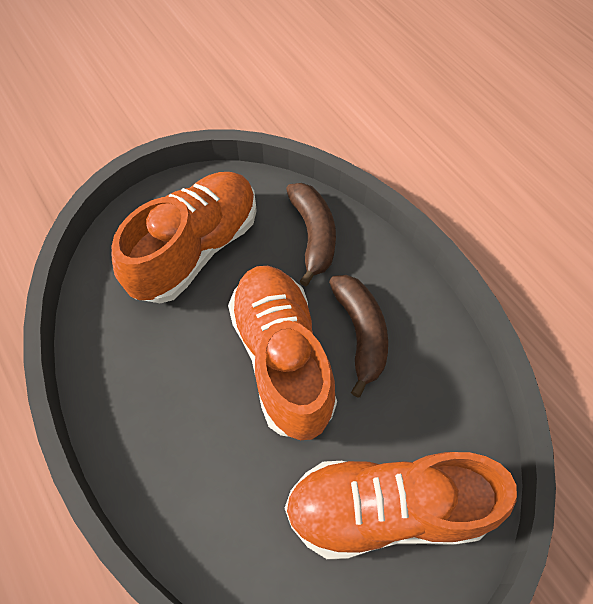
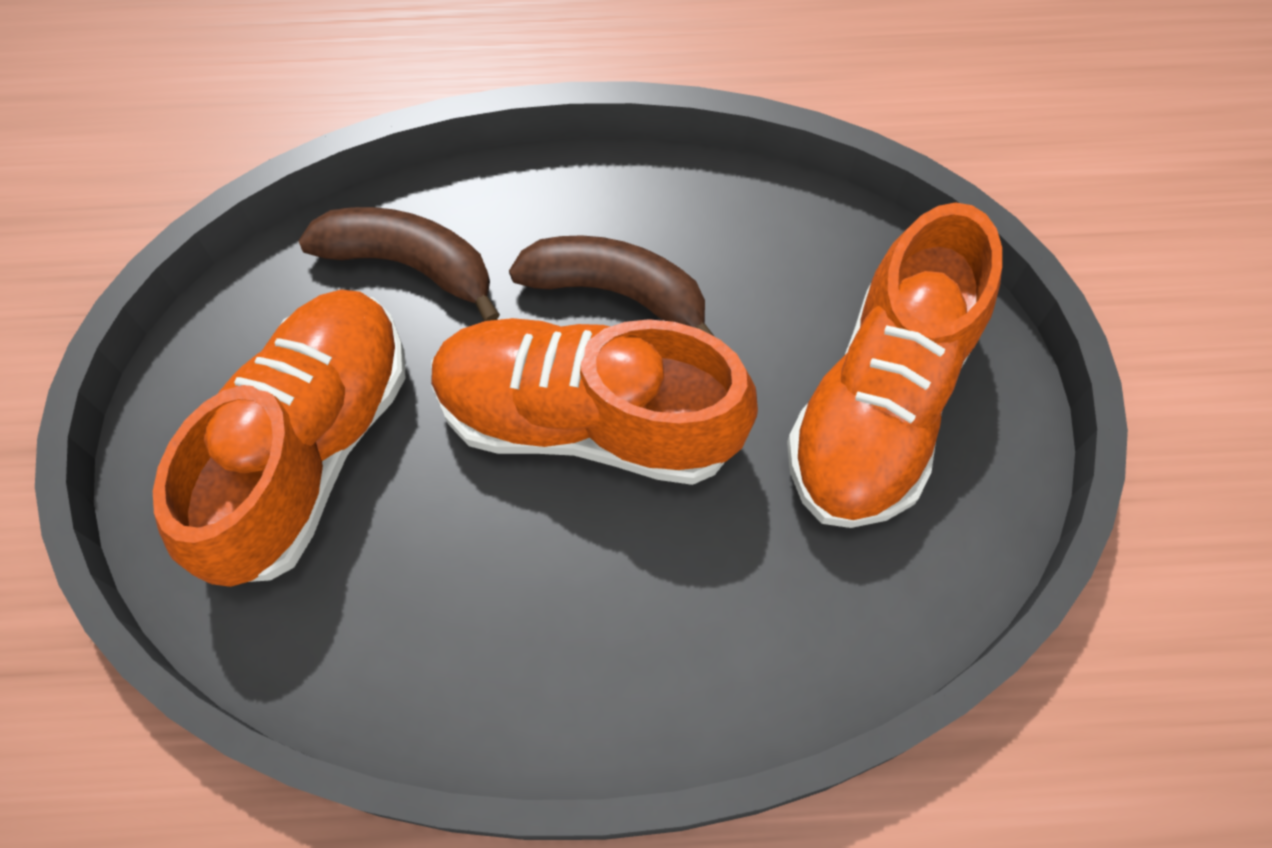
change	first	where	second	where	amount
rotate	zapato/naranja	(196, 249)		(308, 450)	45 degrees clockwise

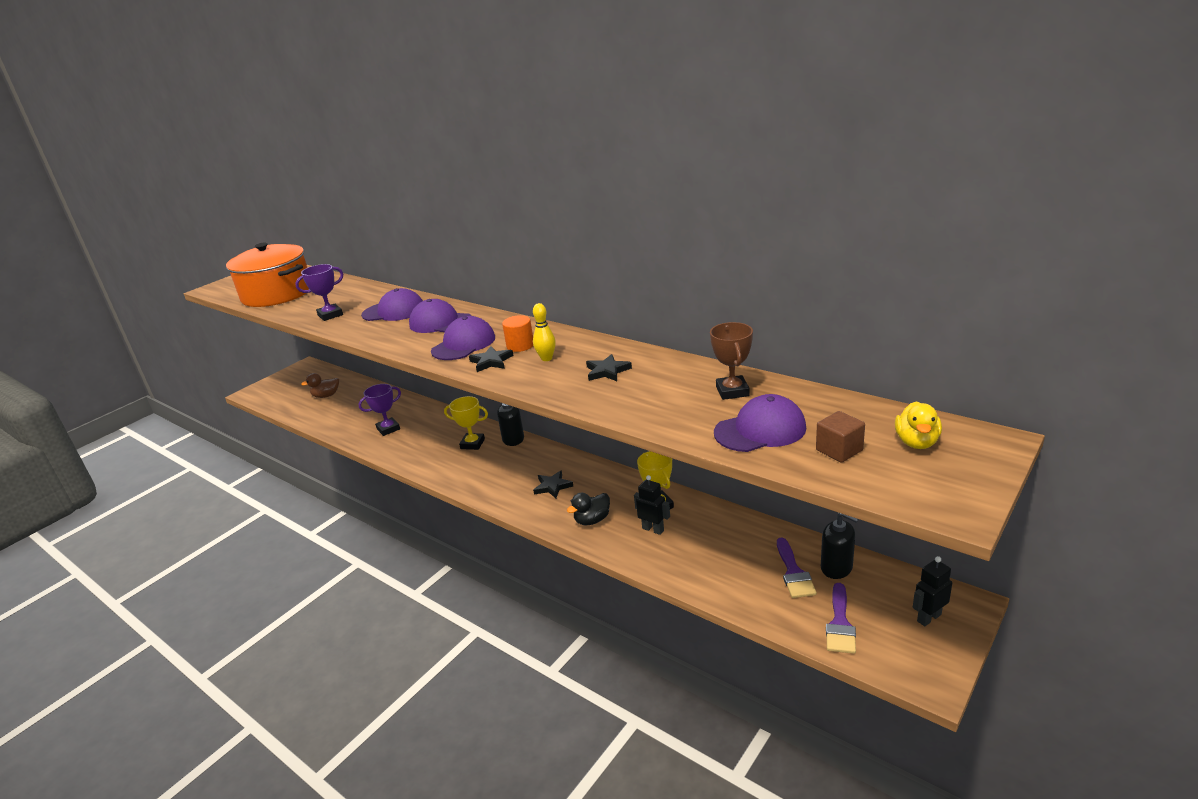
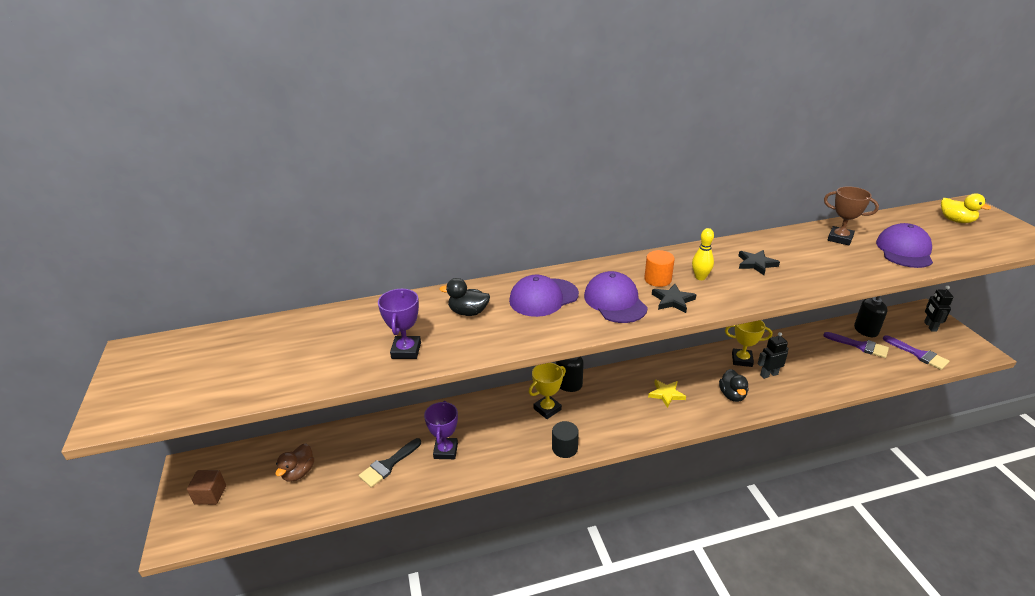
change	first	where	second	where	amount
move	cubo/marrón	(839, 450)		(210, 495)	
insert			pincel/negro	(388, 465)	
replace	gorra/morado	(394, 311)	pato/negro	(468, 312)	
insert			cilindro/negro	(564, 448)	
recolor	estrella/negro	(552, 486)	estrella/amarillo	(666, 394)	
delete	olla/naranja	(277, 294)			

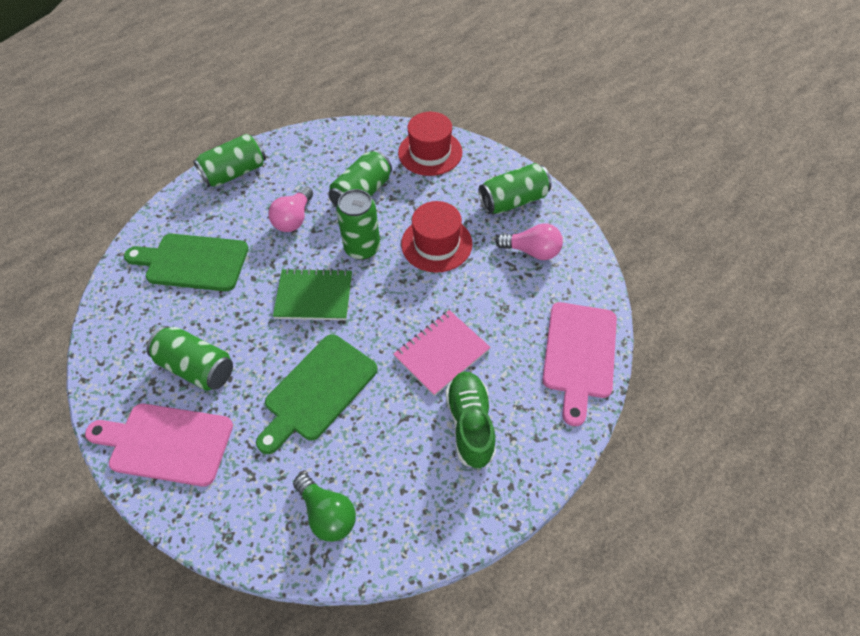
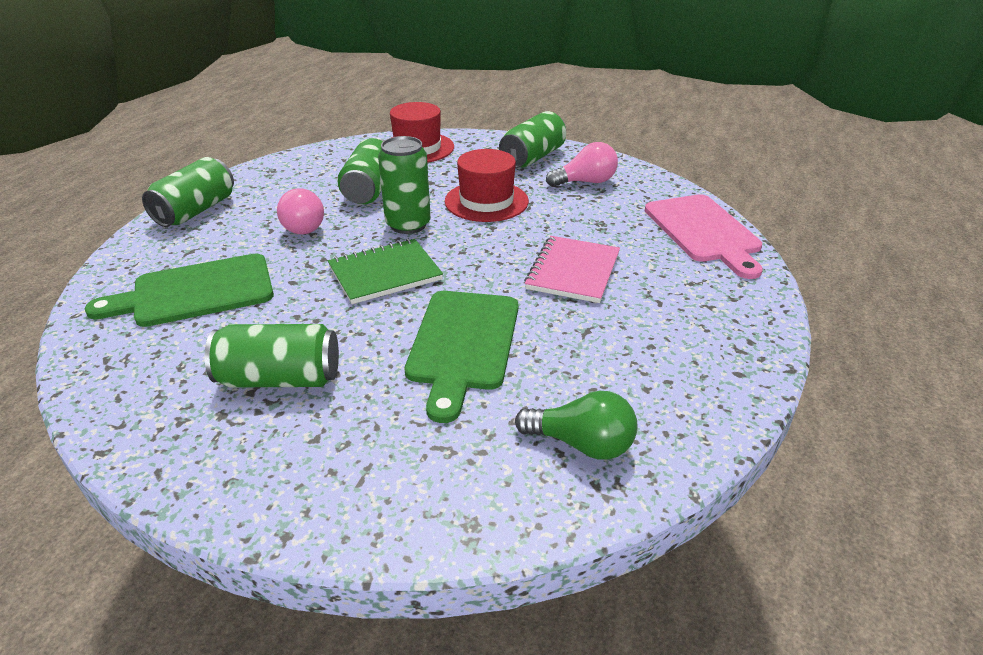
change	first	where	second	where	amount
delete	tabla de cortar/rosa	(166, 443)			
delete	zapato/verde	(470, 424)			

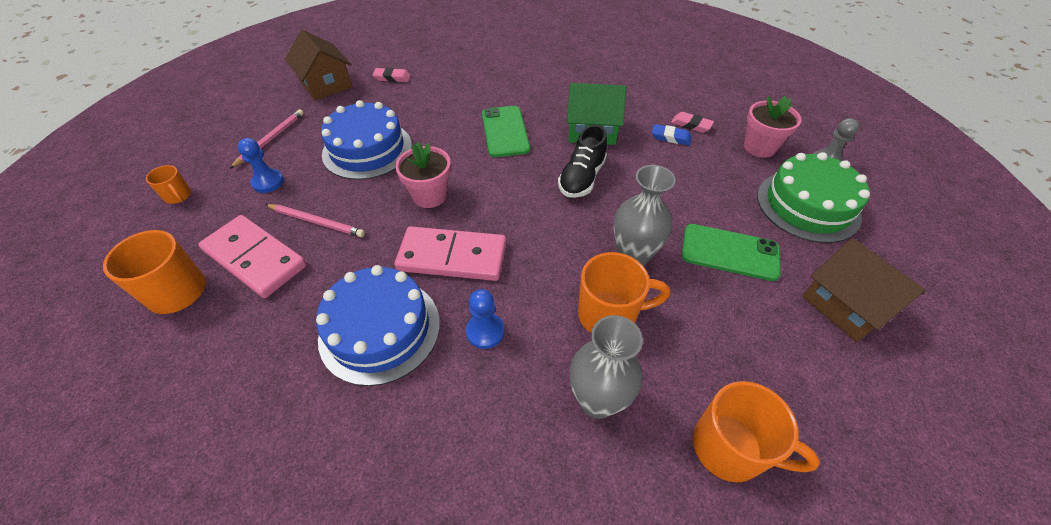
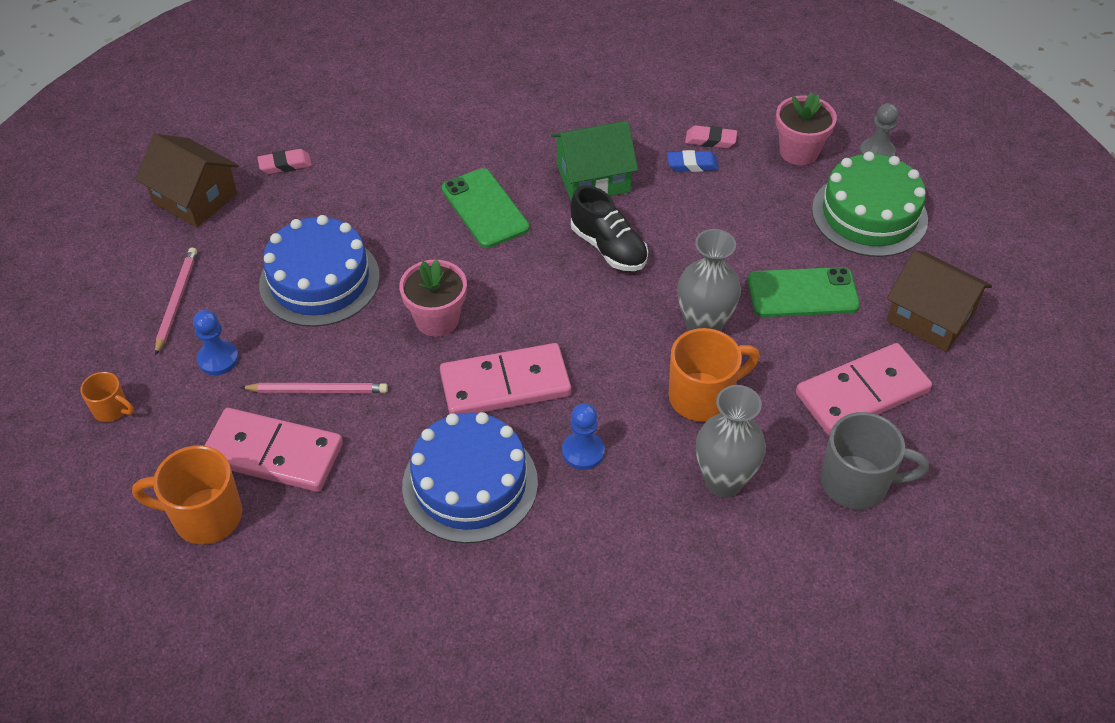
change	first	where	second	where	amount
rotate	zapato/negro	(582, 178)		(608, 247)	45 degrees counterclockwise
insert			ficha de dominó/rosa	(862, 392)	
recolor	taza/naranja	(730, 448)	taza/gris	(857, 483)	

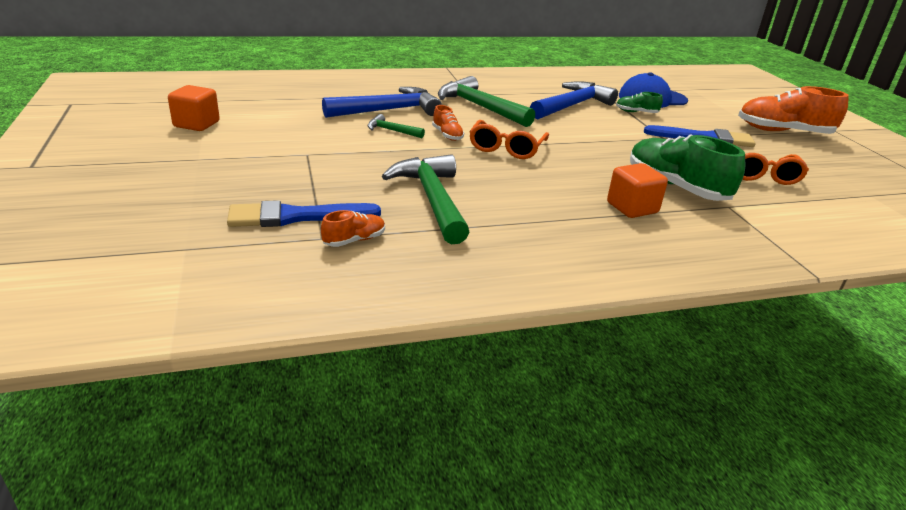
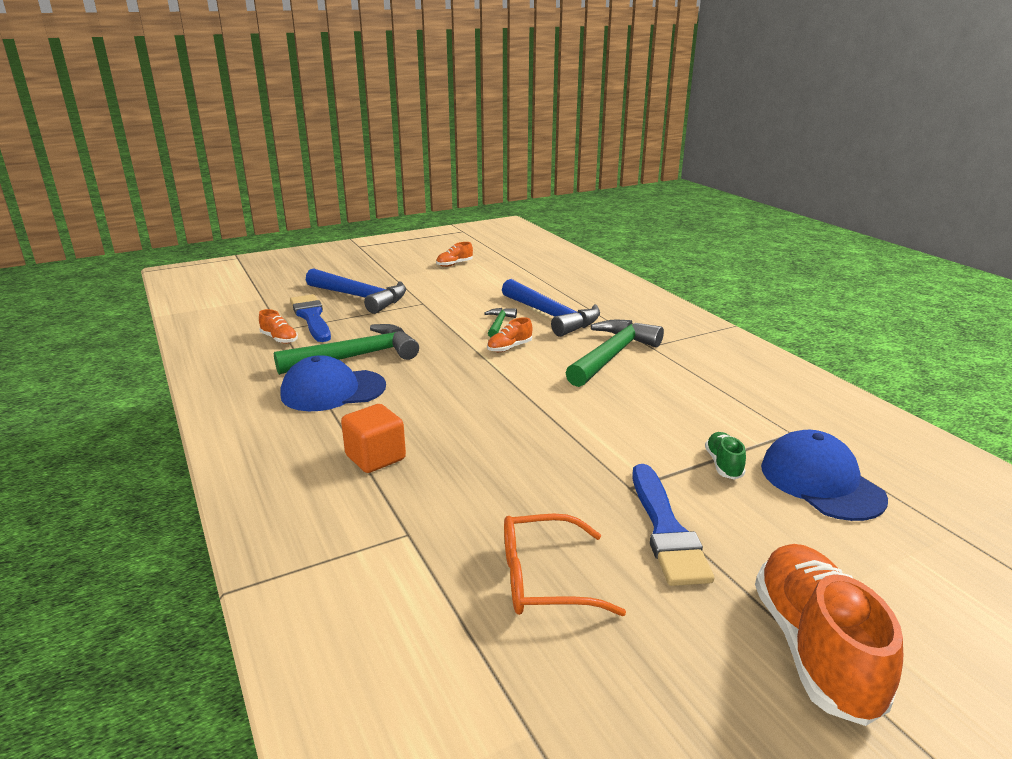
change	first	where	second	where	amount
insert			gorra/azul	(333, 390)	
move	martillo/azul	(572, 105)		(361, 297)	
replace	cubo/naranja	(196, 124)	zapato/naranja	(454, 264)	
delete	gafas/naranja	(506, 148)			
delete	zapato/verde	(676, 187)			

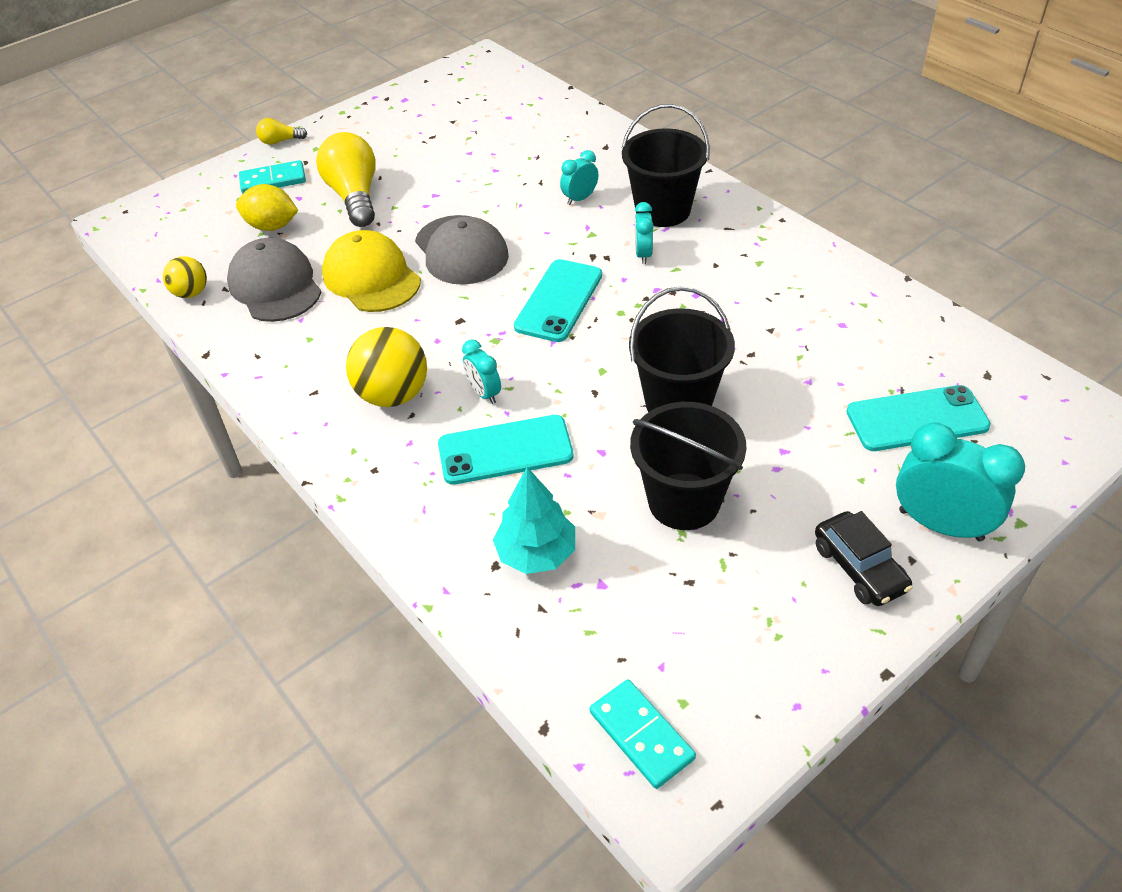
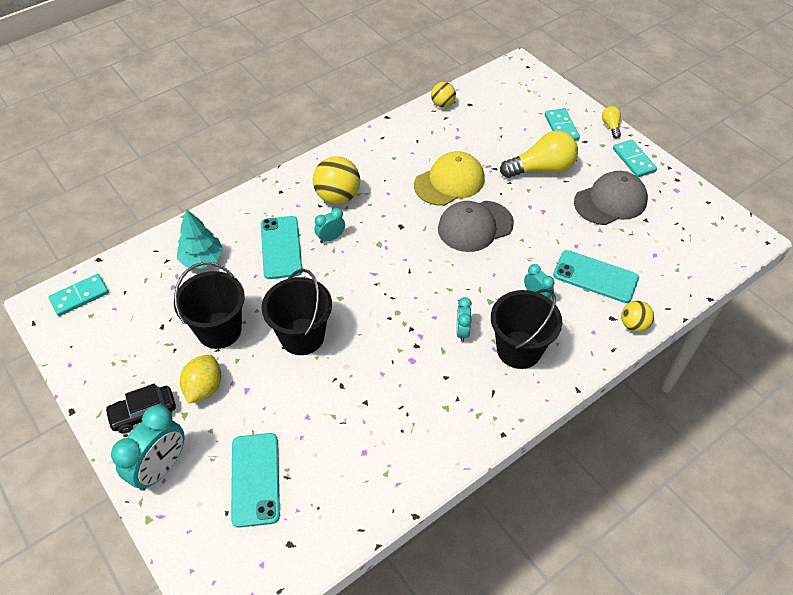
change	first	where	second	where	amount
move	limón/amarillo	(272, 226)		(204, 388)	
rotate	despertador/turquesa	(643, 254)		(462, 331)	90 degrees counterclockwise
move	móvil/turquesa	(559, 301)		(595, 277)	
move	gorra/gris	(275, 286)		(610, 201)	
insert			ficha de dominó/turquesa	(633, 160)	
insert			pelota/amarillo	(633, 325)	

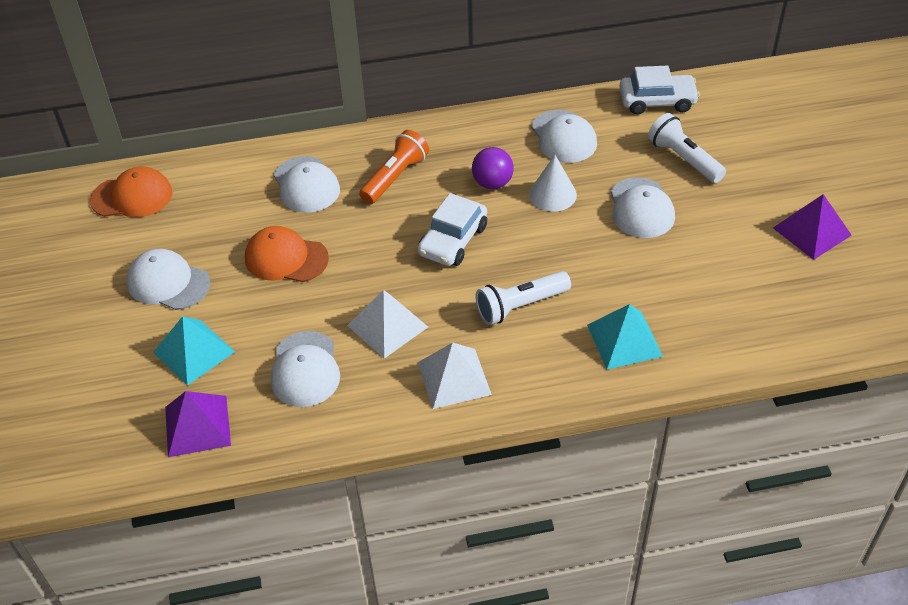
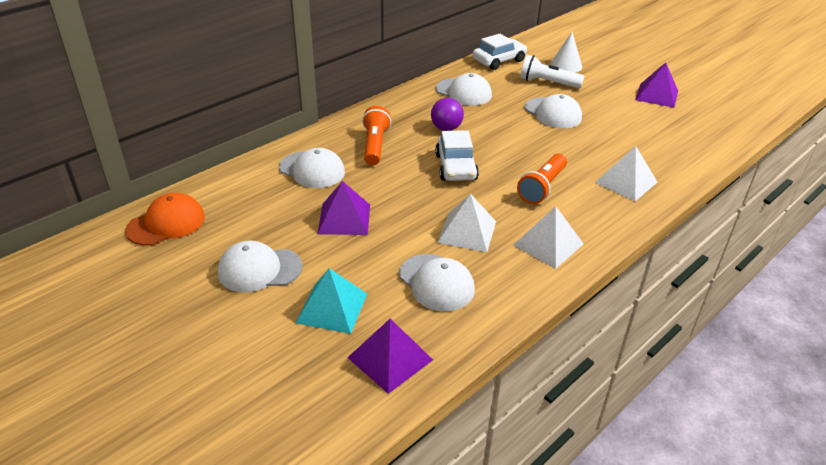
change	first	where	second	where	amount
replace	gorra/naranja	(286, 258)	pirámide/morado	(344, 219)	
recolor	lámpara de mano/blanco	(520, 306)	lámpara de mano/naranja	(542, 187)	
move	cono/blanco	(552, 194)		(566, 65)	
recolor	pirámide/turquesa	(624, 340)	pirámide/blanco	(626, 182)	

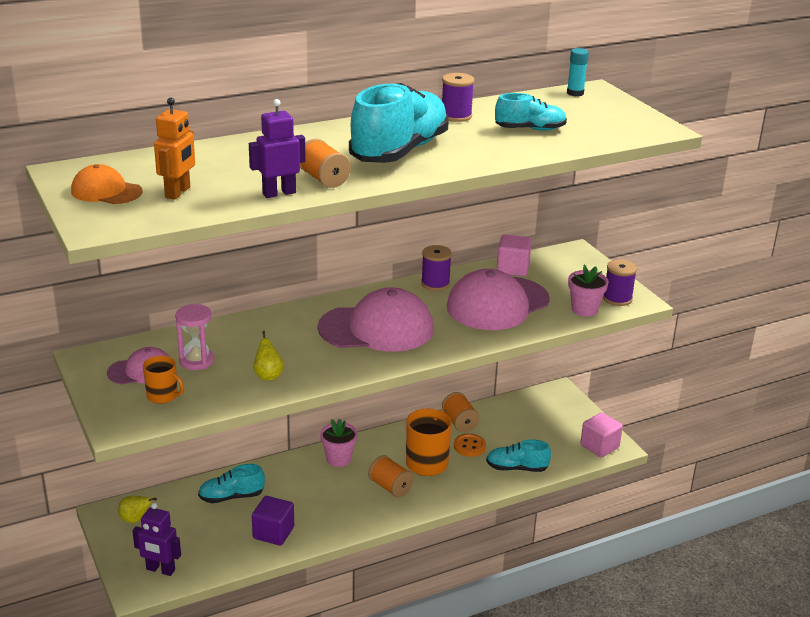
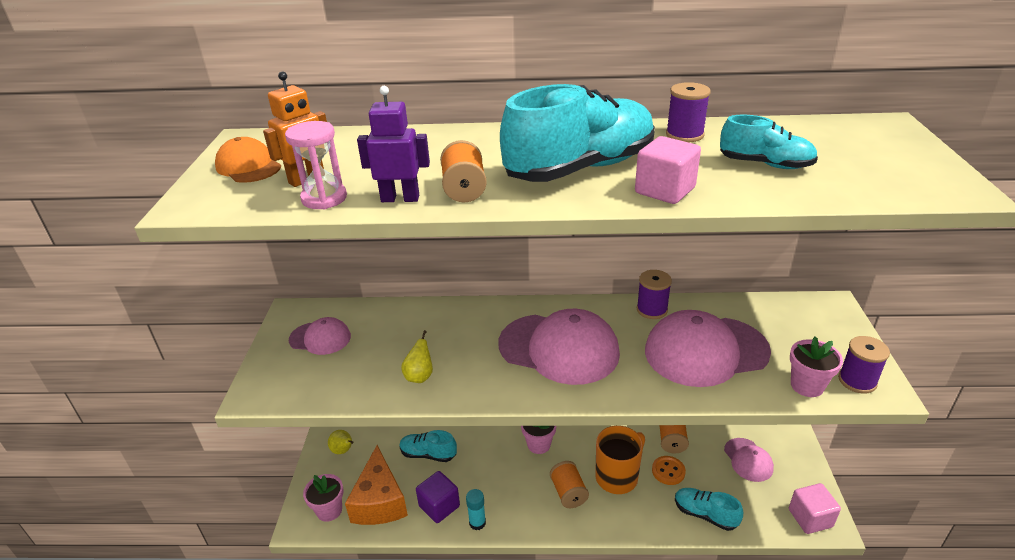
change	first	where	second	where	amount
move	reloj de arena/rosa	(196, 361)		(324, 198)	
replace	robot/morado	(160, 570)	maceta/rosa	(329, 510)	
insert			queso/naranja	(379, 501)	
move	barra de pegamento/turquesa	(575, 93)		(477, 523)	
move	cubo/rosa	(512, 268)		(665, 190)	
insert			gorra/rosa	(748, 460)	
delete	taza/naranja	(163, 396)			

